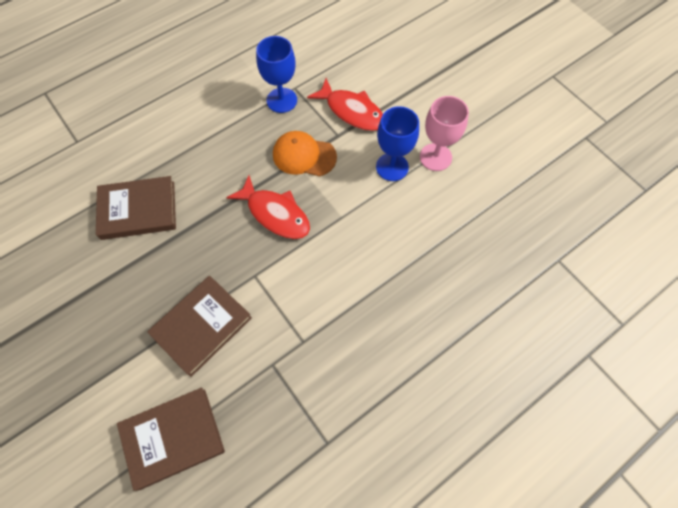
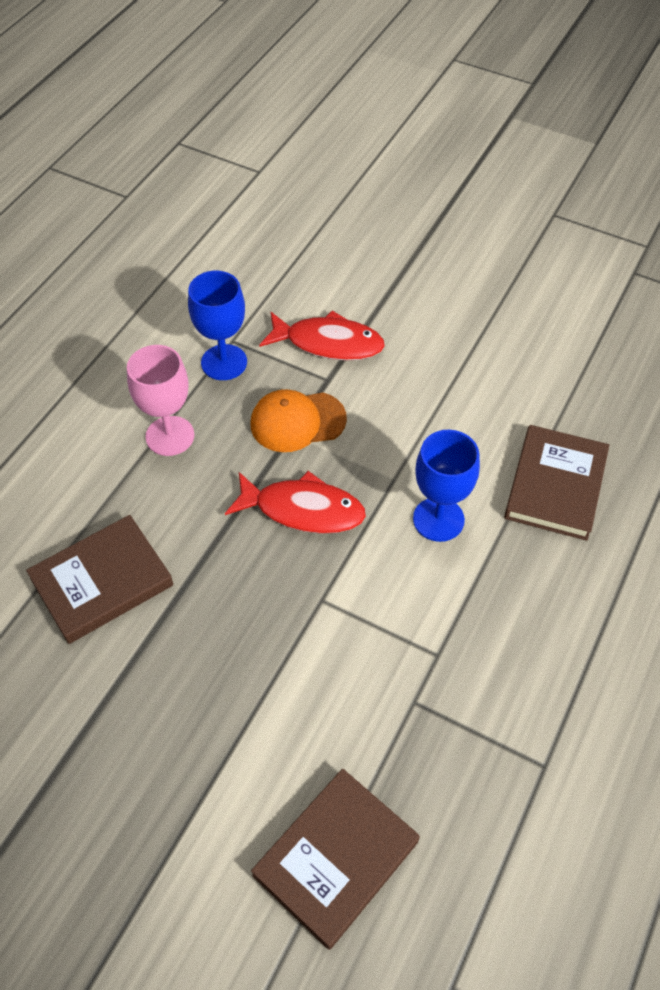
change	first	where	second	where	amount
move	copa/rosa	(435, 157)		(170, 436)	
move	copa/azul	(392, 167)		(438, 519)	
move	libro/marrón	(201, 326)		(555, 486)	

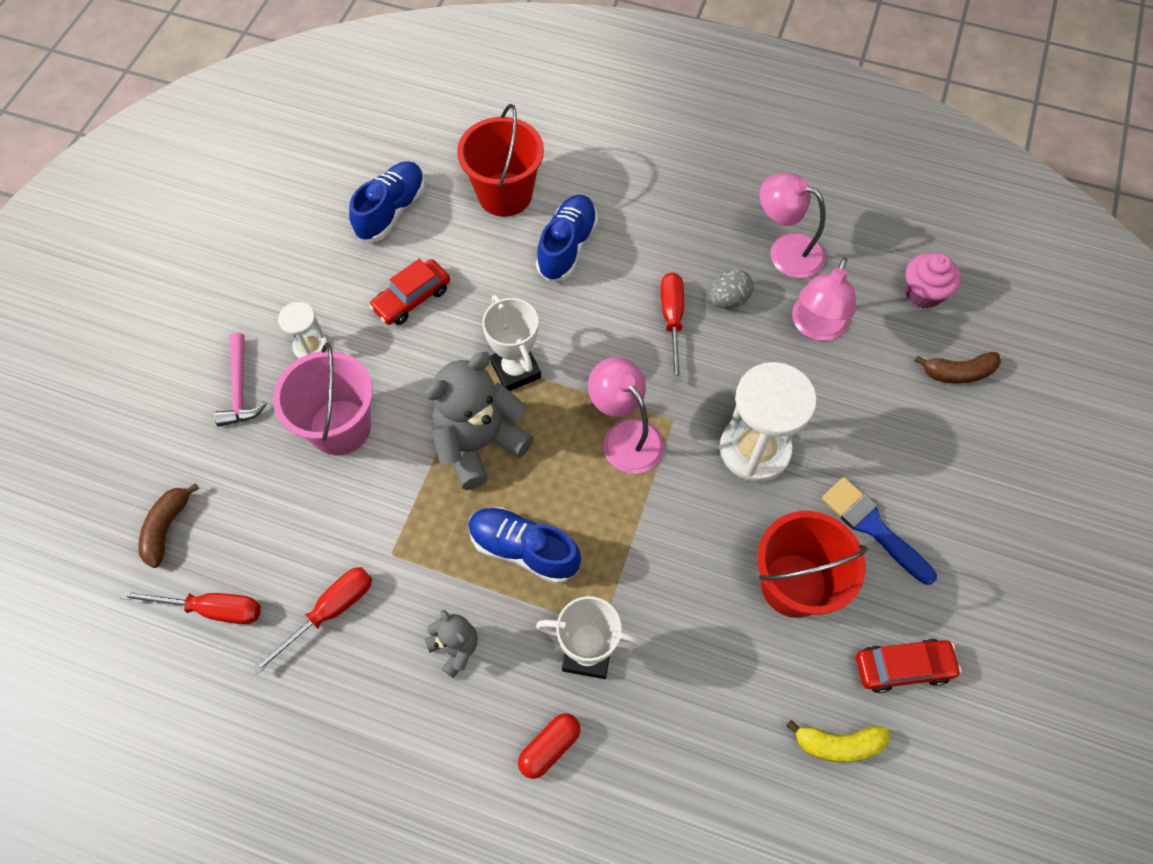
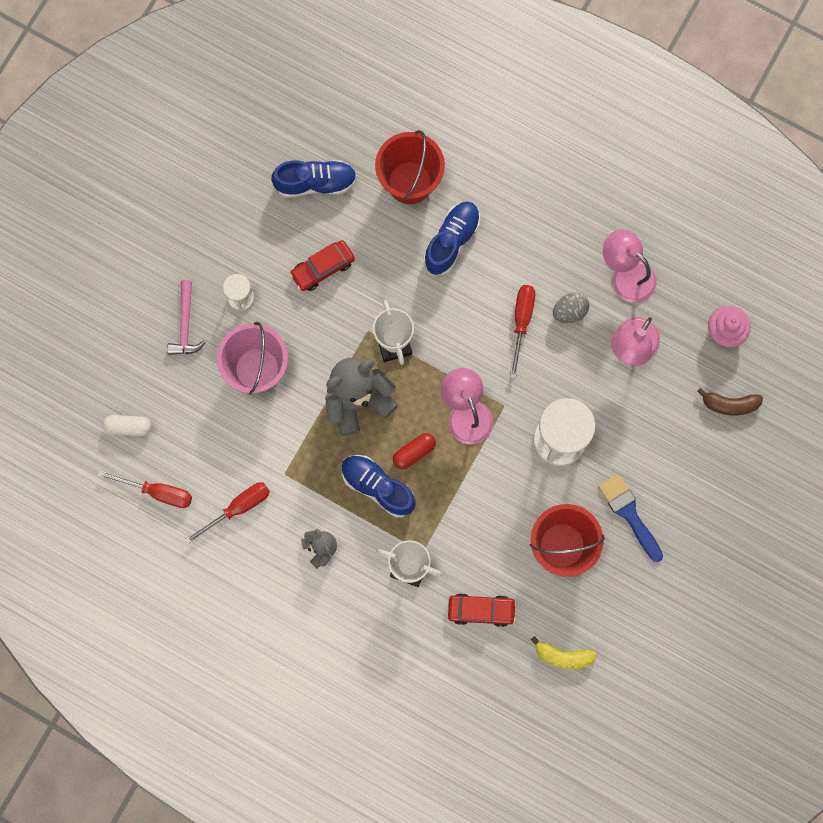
change	first	where	second	where	amount
replace	plátano/marrón	(167, 528)	cápsula/blanco	(128, 427)	
rotate	zapato/azul	(391, 211)		(315, 183)	45 degrees clockwise
move	cápsula/rojo	(549, 747)		(414, 452)	
move	coche/rojo	(902, 667)		(481, 610)	

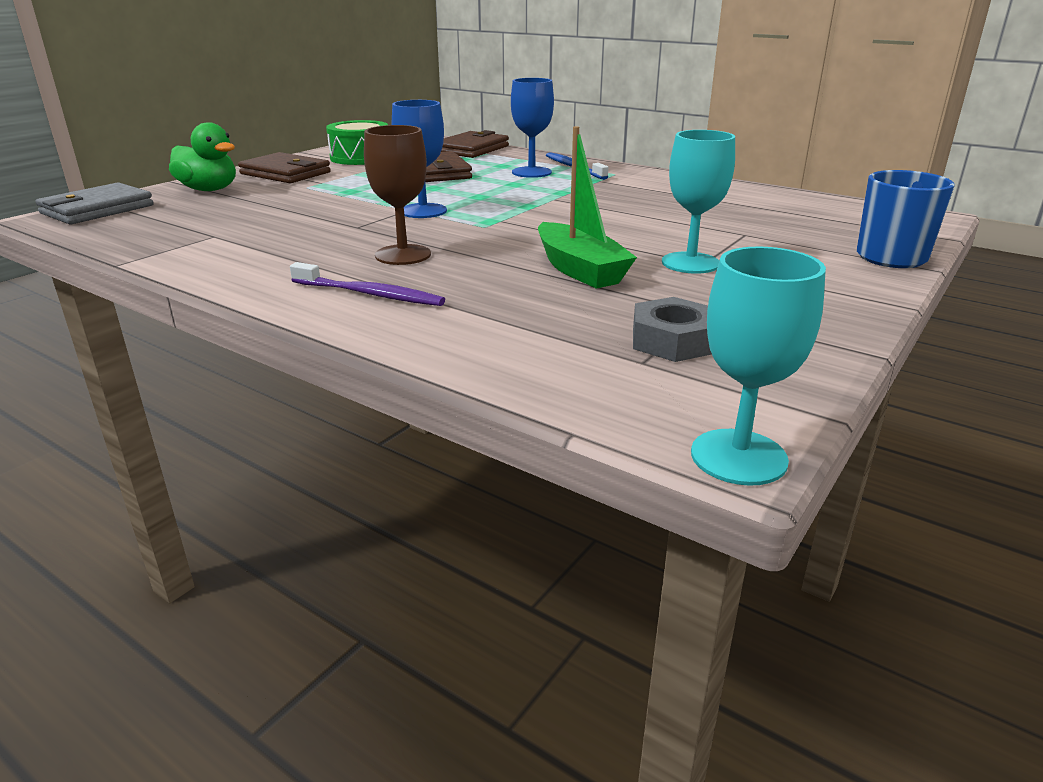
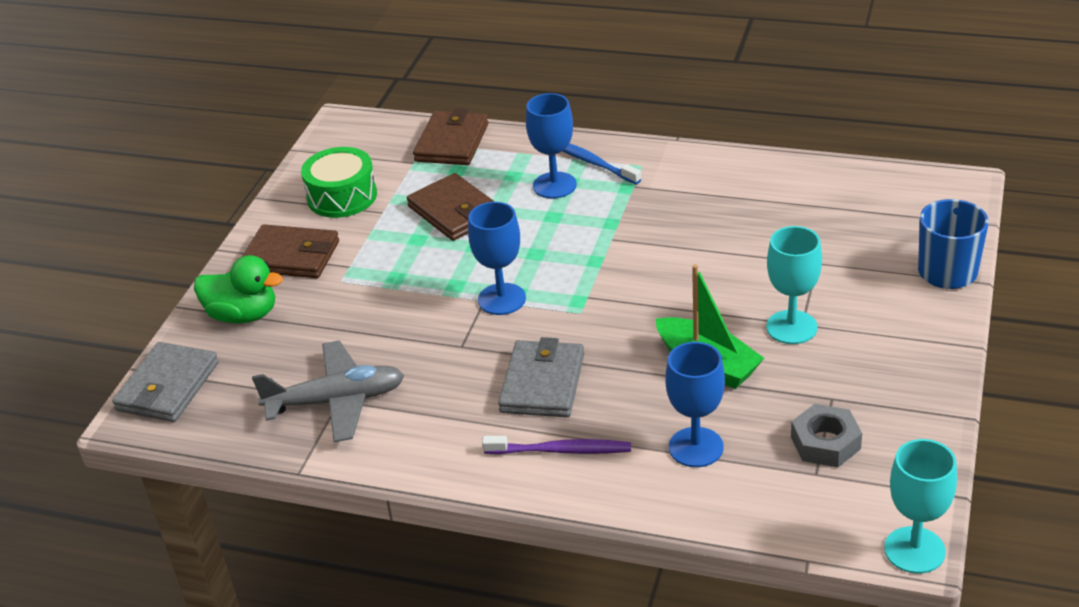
change	first	where	second	where	amount
insert			avión/gris	(336, 401)	
replace	copa/marrón	(403, 255)	cartera/gris	(542, 383)	
insert			copa/azul	(696, 447)	

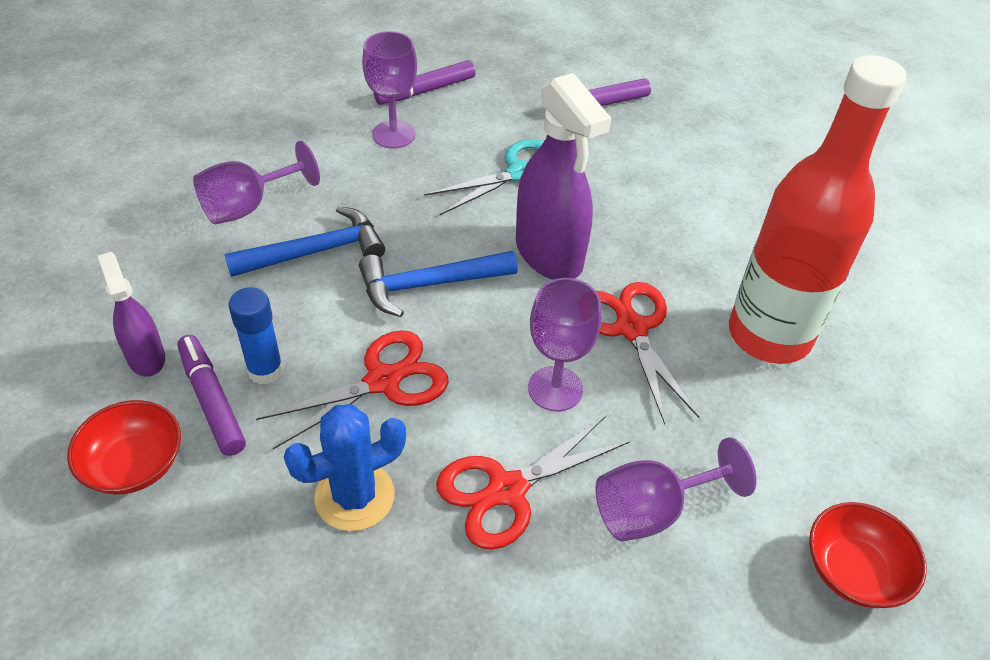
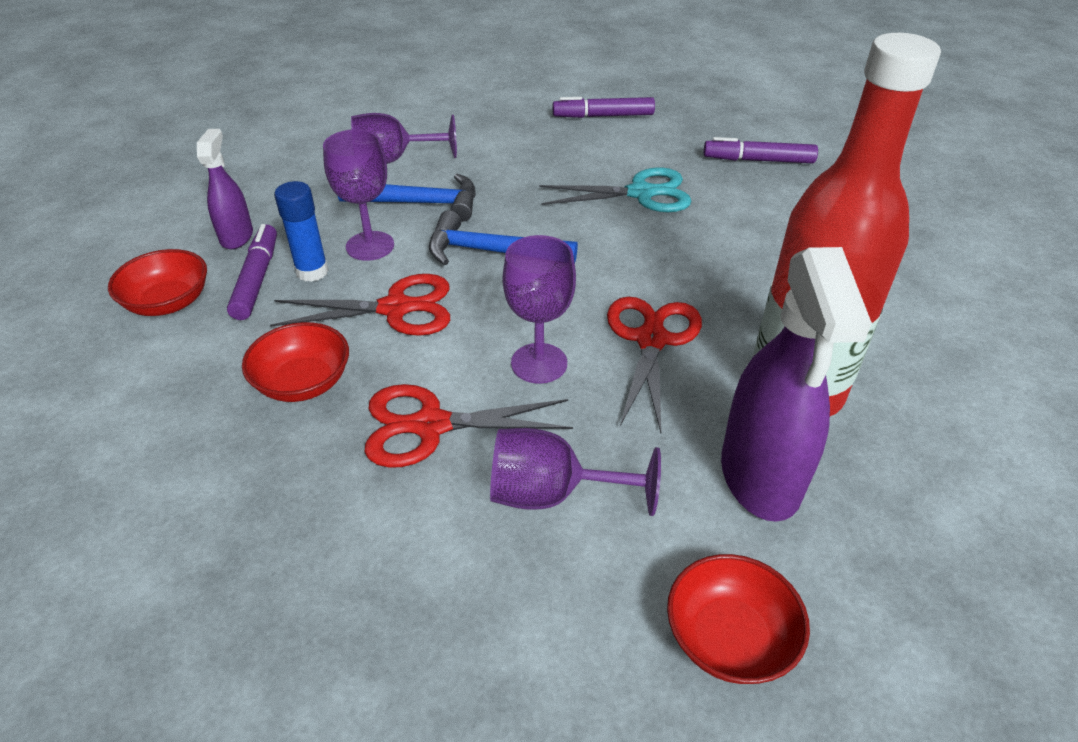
change	first	where	second	where	amount
replace	cactus/azul	(354, 496)	cuenco/rojo	(303, 382)	
move	copa/morado	(393, 134)		(370, 246)	
move	pulverizador/morado	(549, 254)		(760, 476)	

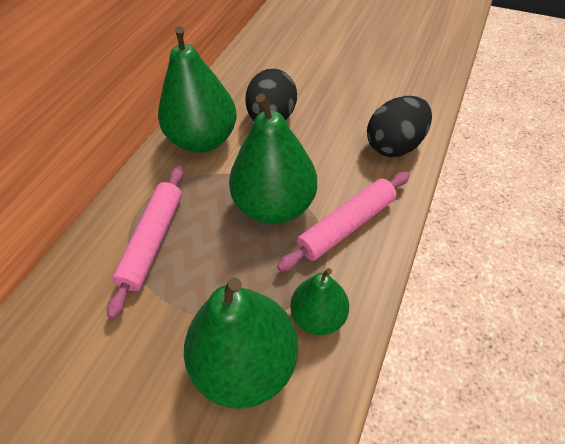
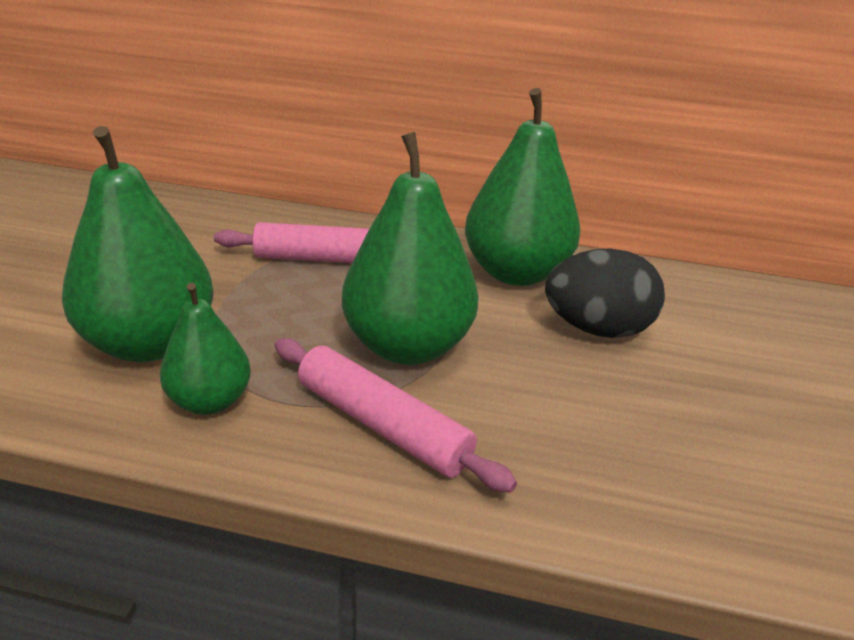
change	first	where	second	where	amount
delete	huevo/negro	(394, 145)			

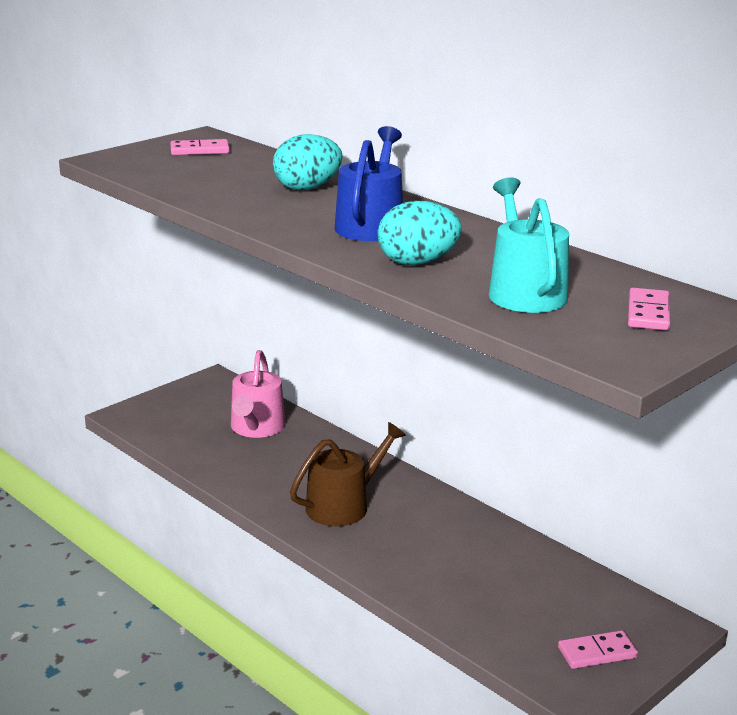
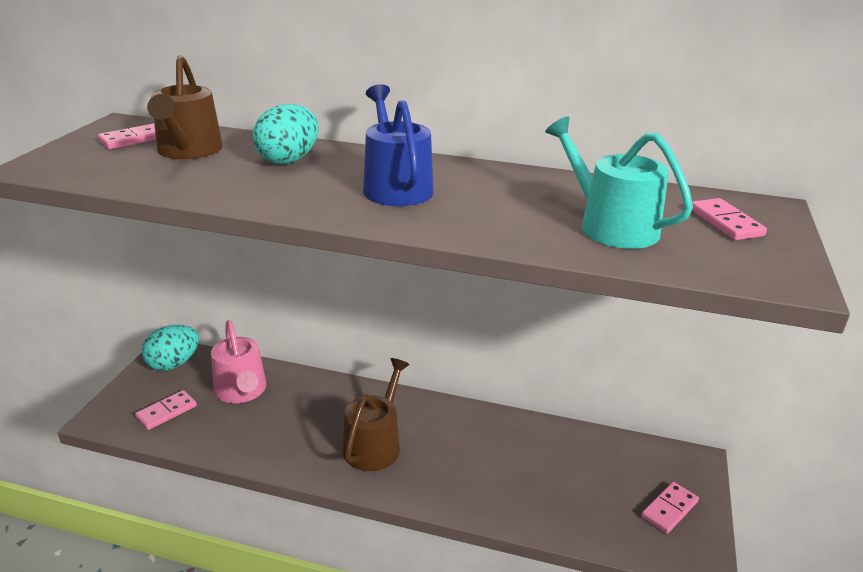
change	first	where	second	where	amount
insert			ficha de dominó/rosa	(166, 412)	
move	huevo/turquesa	(417, 262)		(174, 364)	
insert			regadera/marrón	(188, 151)	

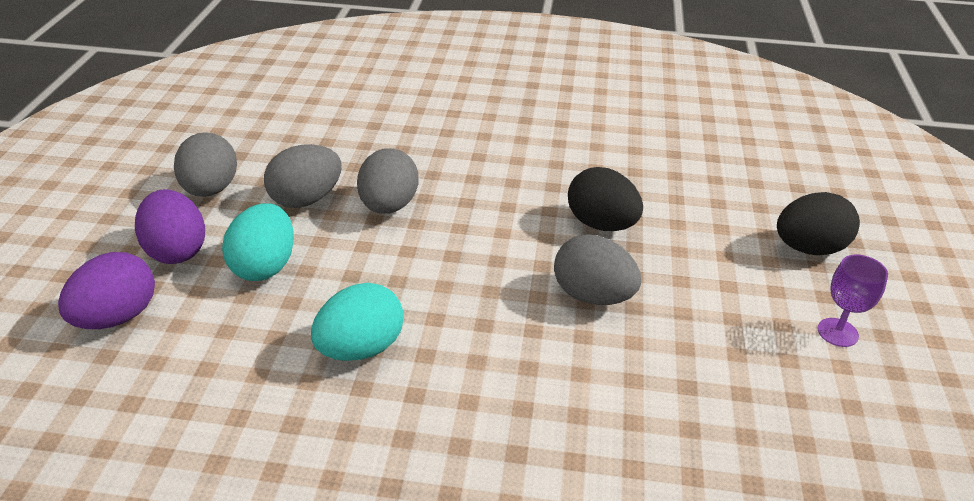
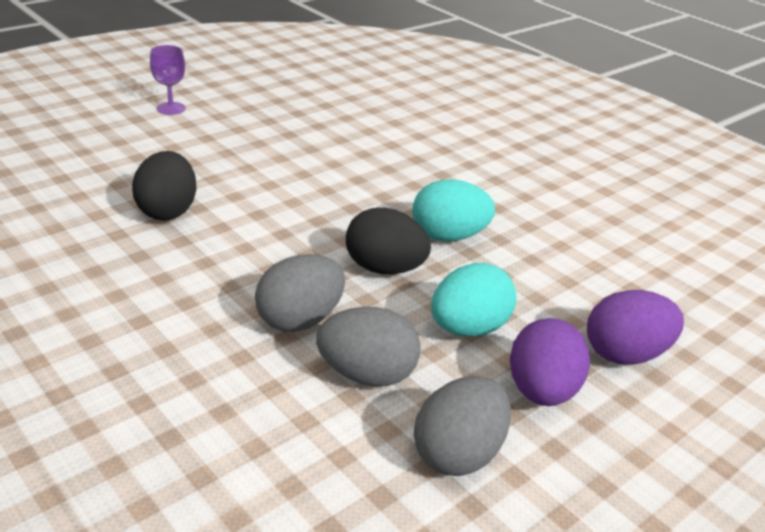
change	first	where	second	where	amount
move	huevo/negro	(809, 248)		(384, 269)	
delete	huevo/gris	(592, 296)			

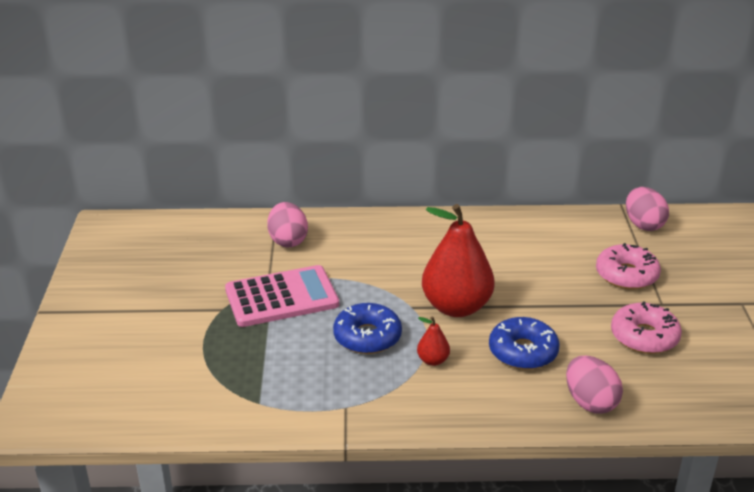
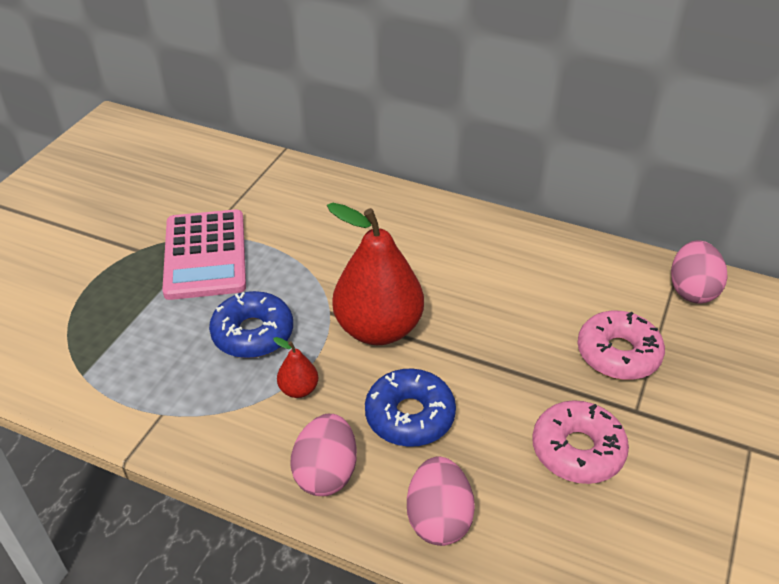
change	first	where	second	where	amount
rotate	calculadora/rosa	(281, 297)		(205, 255)	75 degrees clockwise
move	huevo/rosa	(288, 241)		(326, 473)	

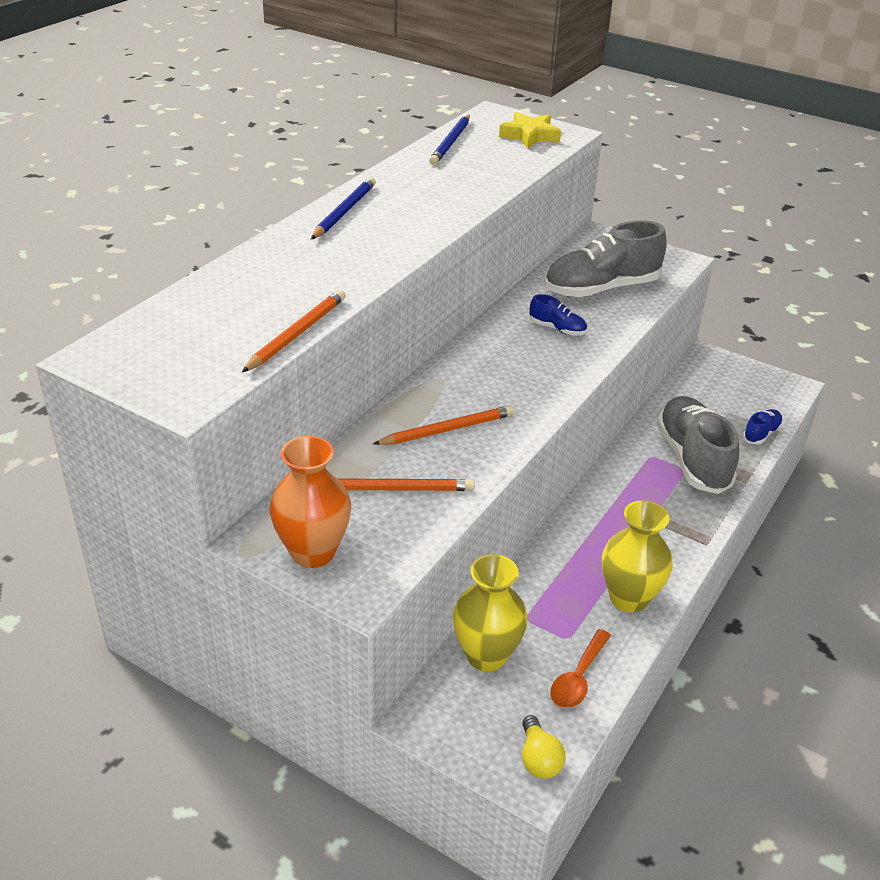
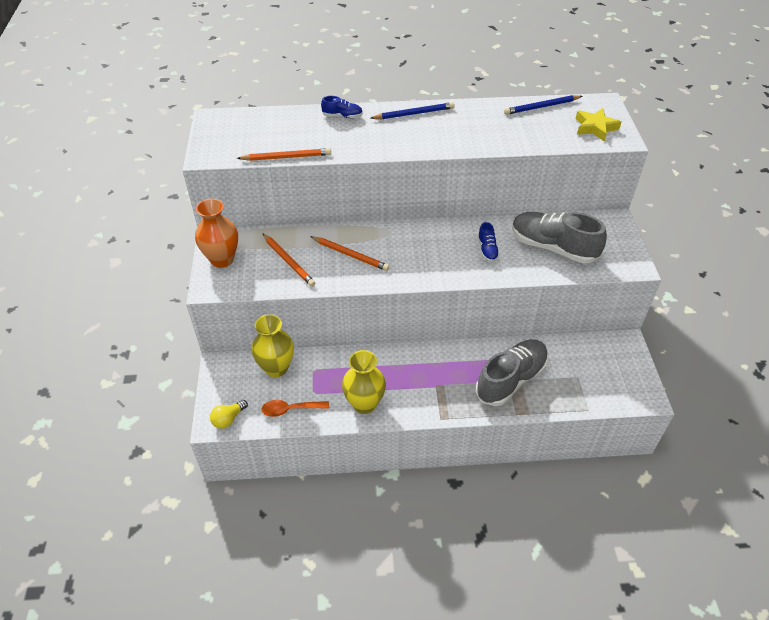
change	first	where	second	where	amount
move	zapato/azul	(761, 434)		(342, 116)	

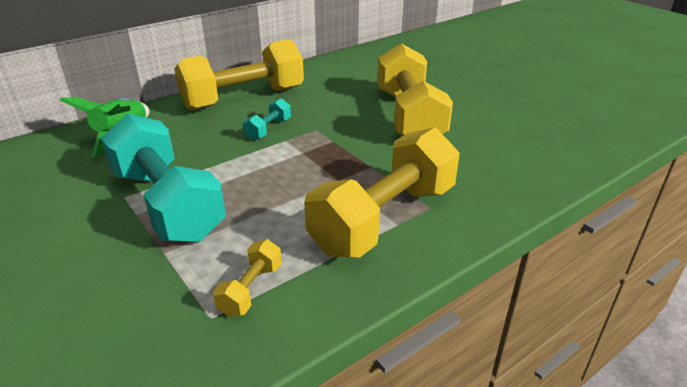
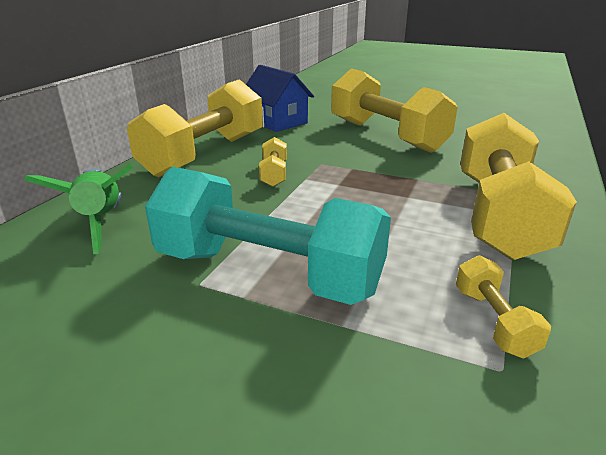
change	first	where	second	where	amount
insert			casa/azul	(277, 122)	
recolor	mancuerna/turquesa	(268, 129)	mancuerna/amarillo	(274, 174)	

